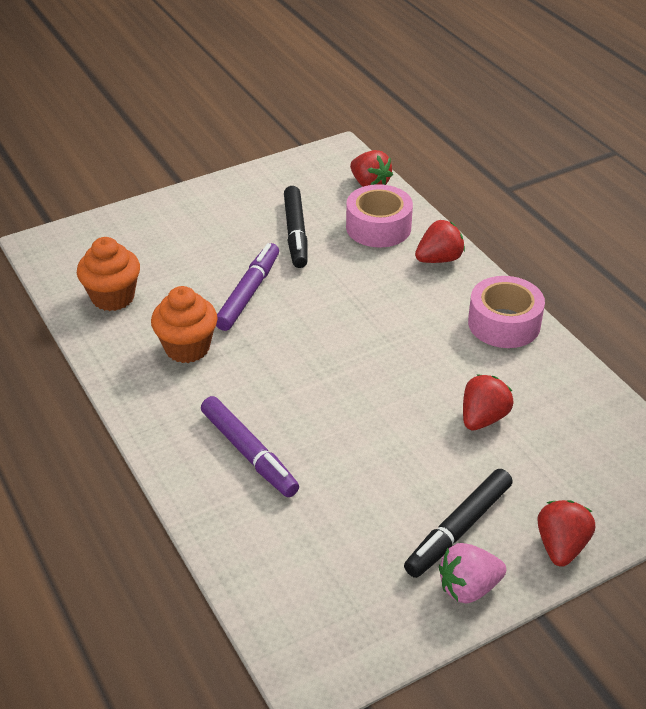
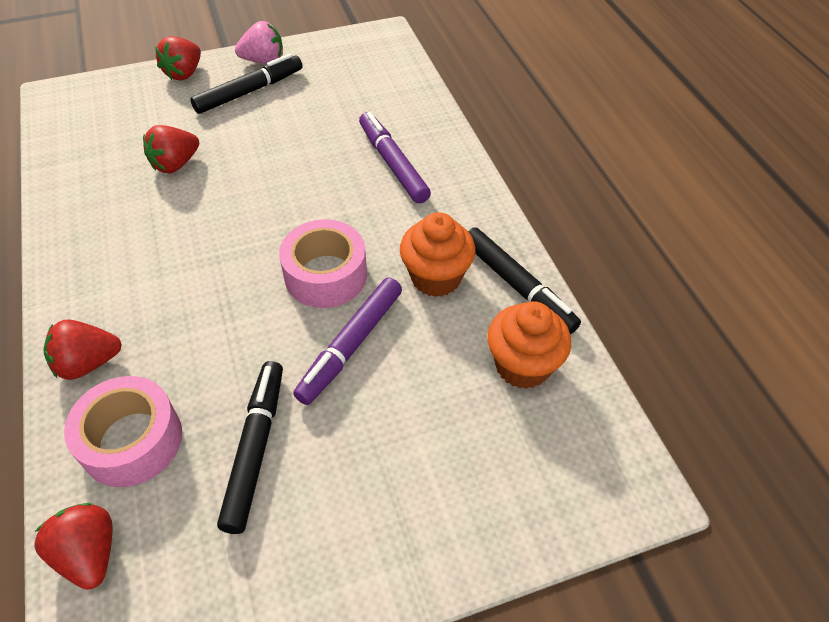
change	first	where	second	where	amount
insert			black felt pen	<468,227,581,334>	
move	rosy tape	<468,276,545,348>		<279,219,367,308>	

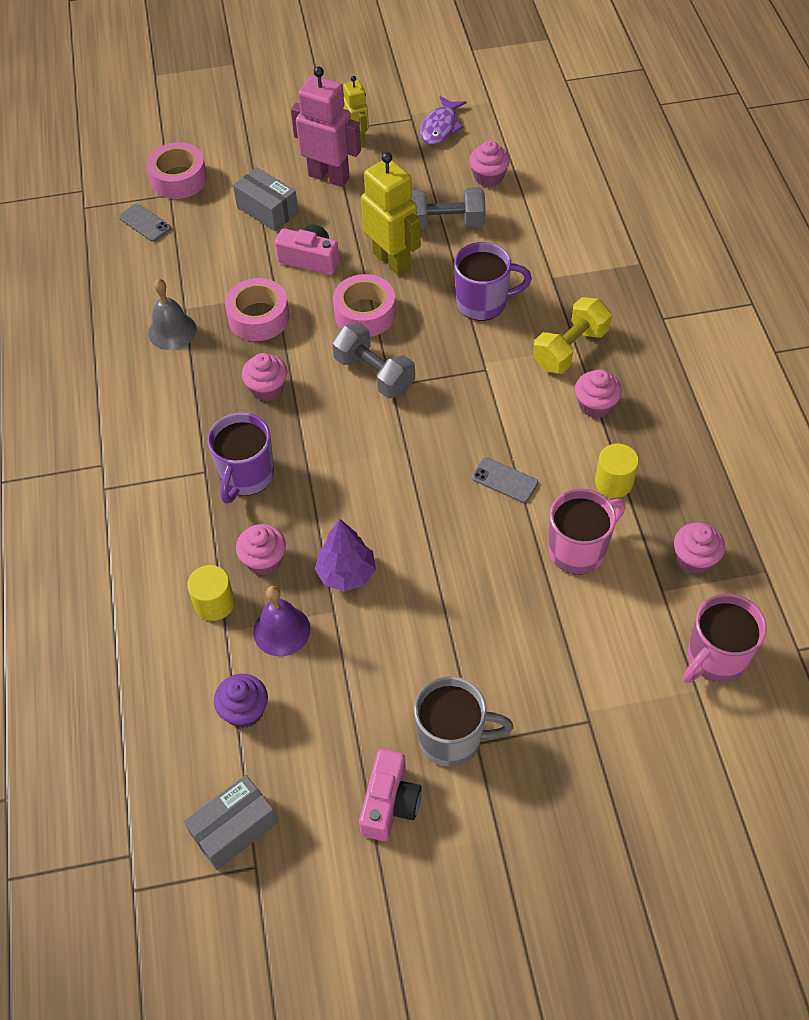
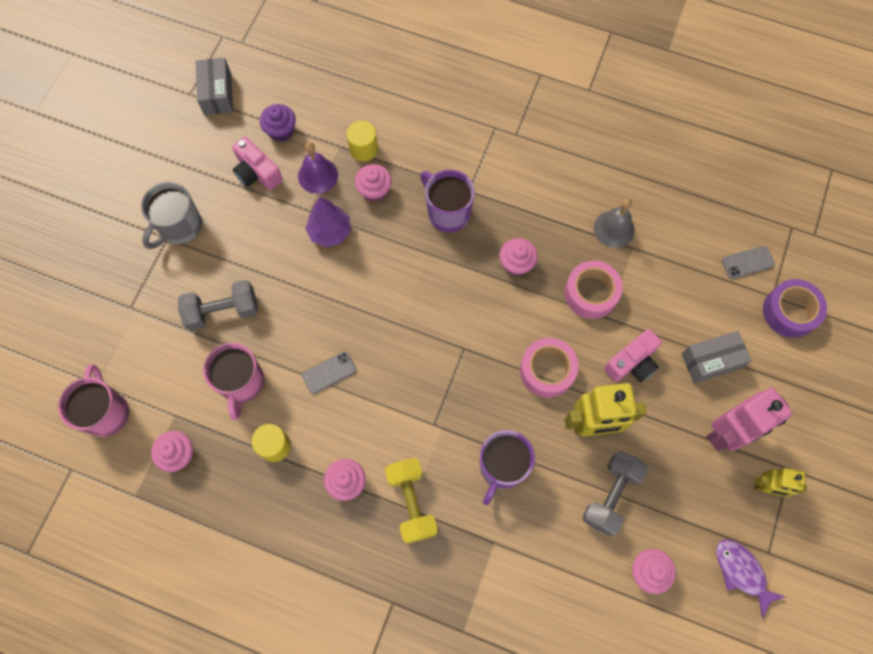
change	first	where	second	where	amount
move	grey free weight	<332,323,415,398>		<178,280,258,331>	
move	rosy camera	<359,749,422,841>		<232,136,283,190>	
recolor	rosy tape	<147,142,207,199>	purple tape	<763,279,827,338>	

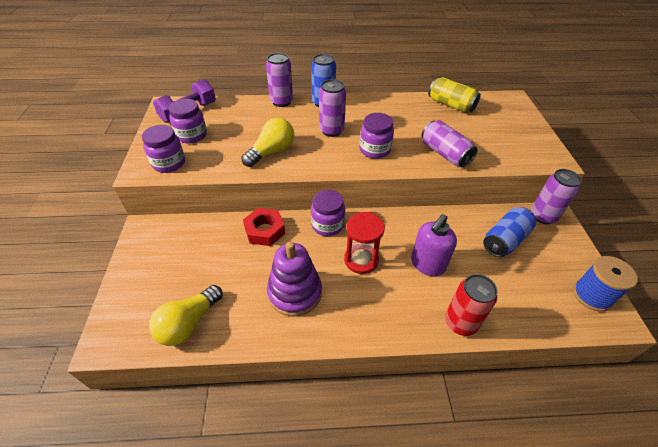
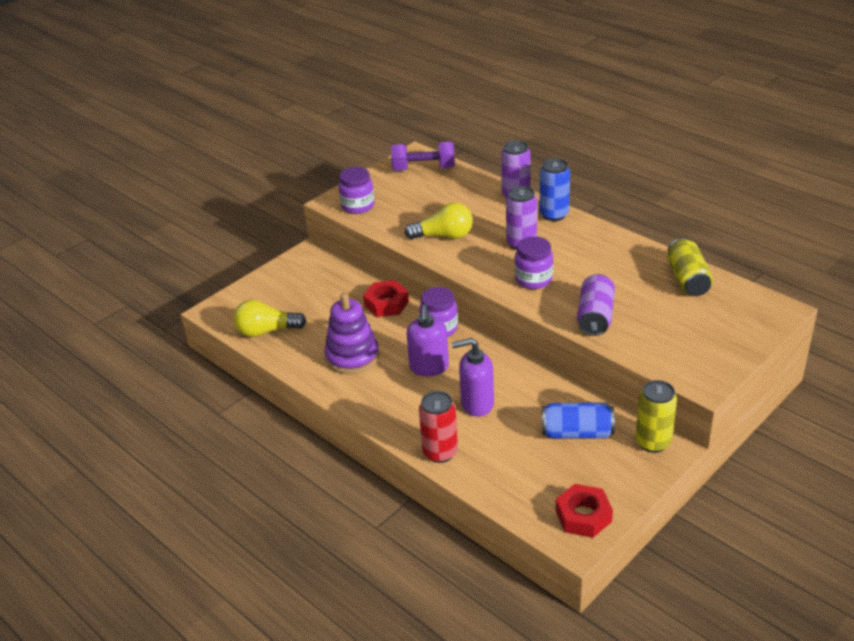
change	first	where	second	where	amount
delete	purple jam jar	<169,99,207,144>			
replace	red sandglass	<344,212,385,274>	purple pump bottle	<406,304,449,376>	
replace	cobalt bobbin	<573,256,638,312>	red hex nut	<556,484,613,538>	
recolor	purple can	<531,169,582,224>	bright yellow can	<636,380,677,453>	

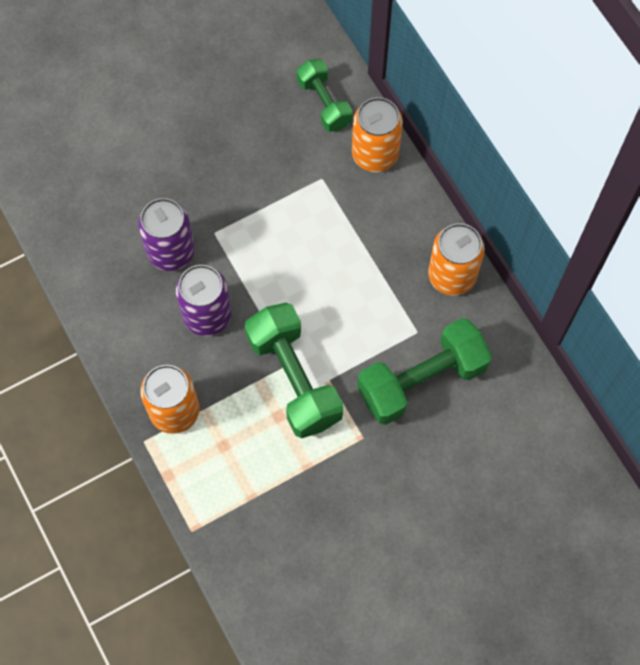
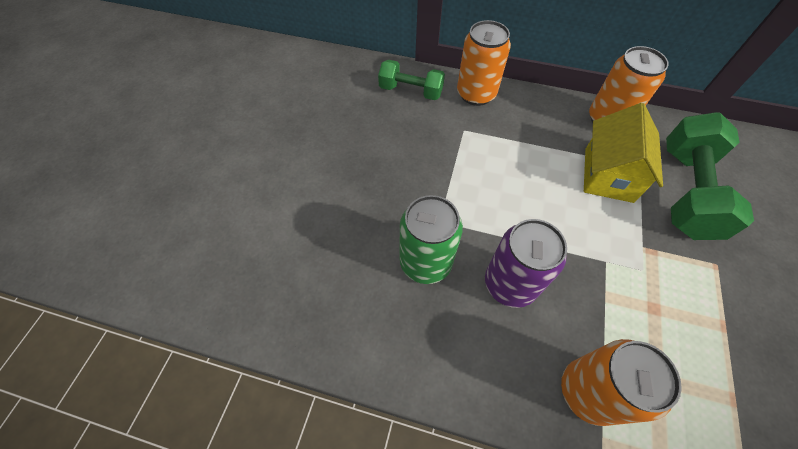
change	first	where	second	where	amount
delete	green free weight	<245,302,344,438>			
insert			bright yellow house	<584,103,663,203>	
recolor	purple can	<138,198,195,271>	green can	<400,195,463,284>	

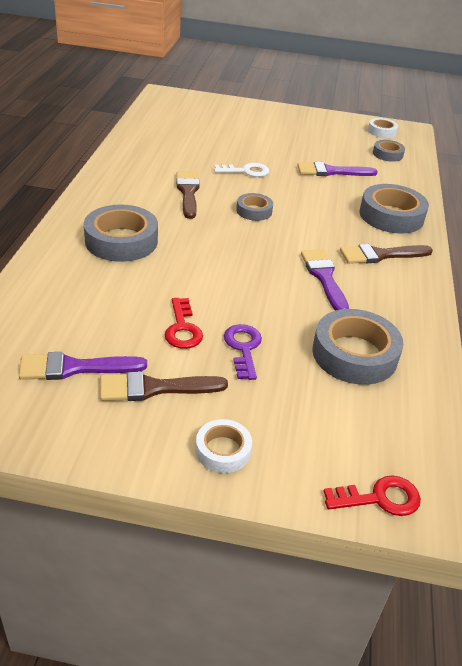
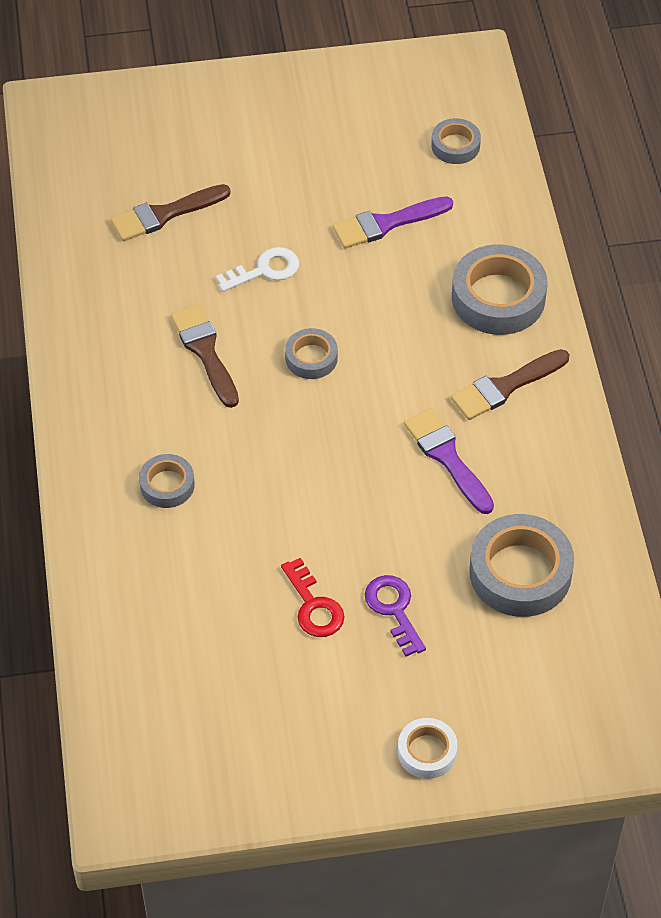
change	first	where	second	where	amount
delete	purple paint brush	<19,352,147,380>			
delete	red latchkey	<323,475,421,516>			
delete	pure white tape	<368,118,398,138>			
move	russet paint brush	<100,372,228,401>		<110,184,231,241>	
resize	grey tape	<84,205,158,262>		<139,454,195,508>	x0.55

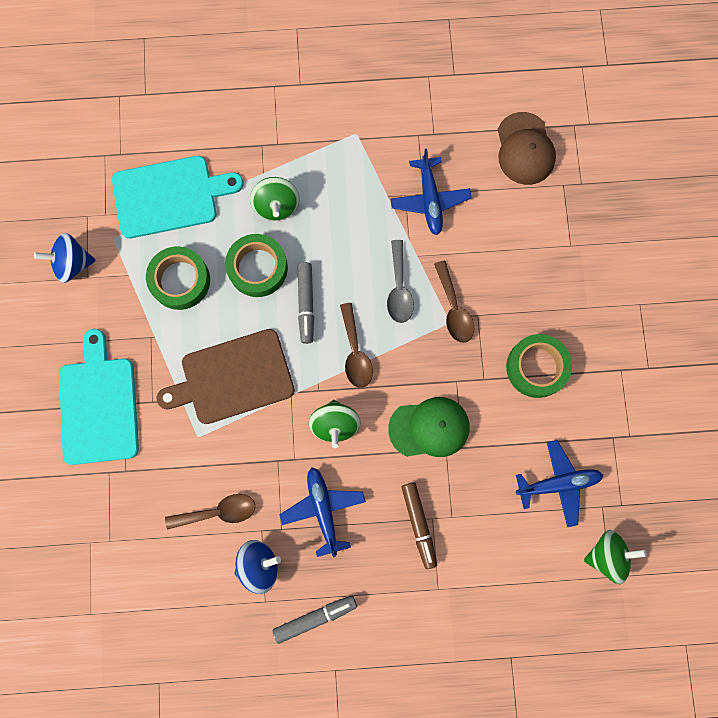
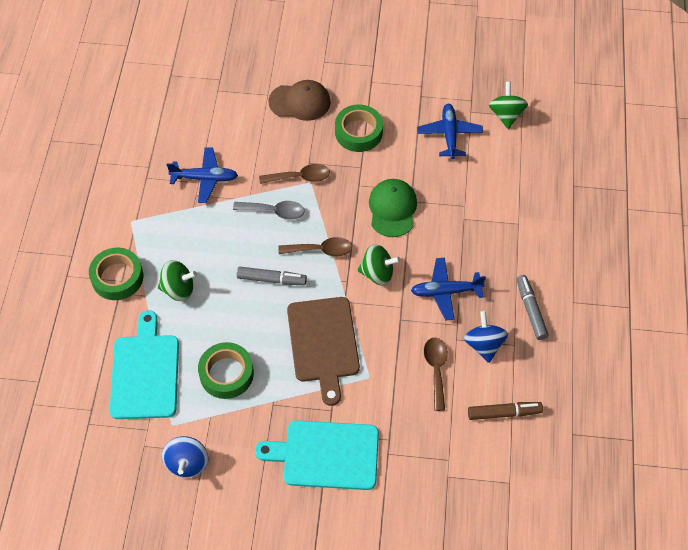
change	first	where	second	where	amount
move	green tape	<225,234,288,297>		<89,247,143,300>	
move	russet felt pen	<401,482,437,569>		<468,402,543,420>	
move	russet baseball cap	<498,112,556,185>		<268,80,331,121>	

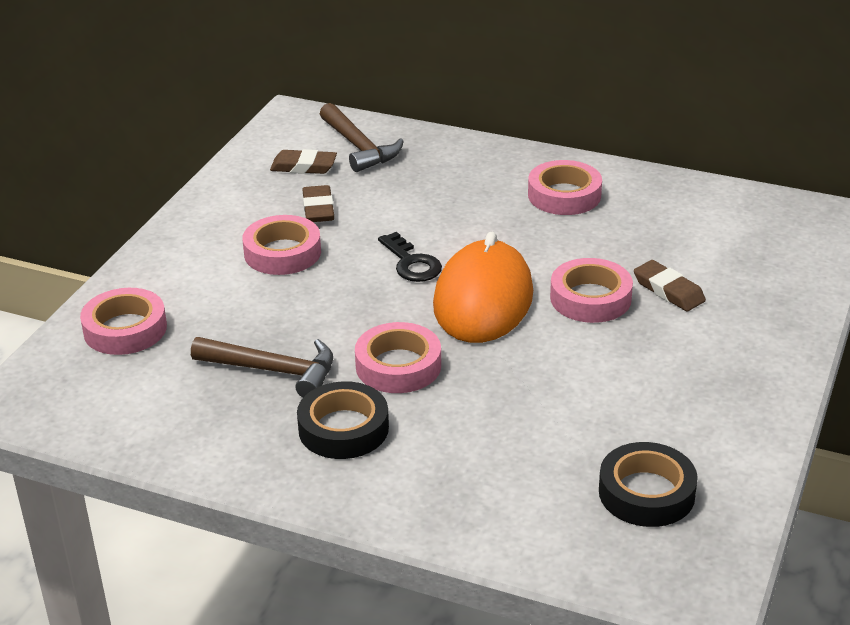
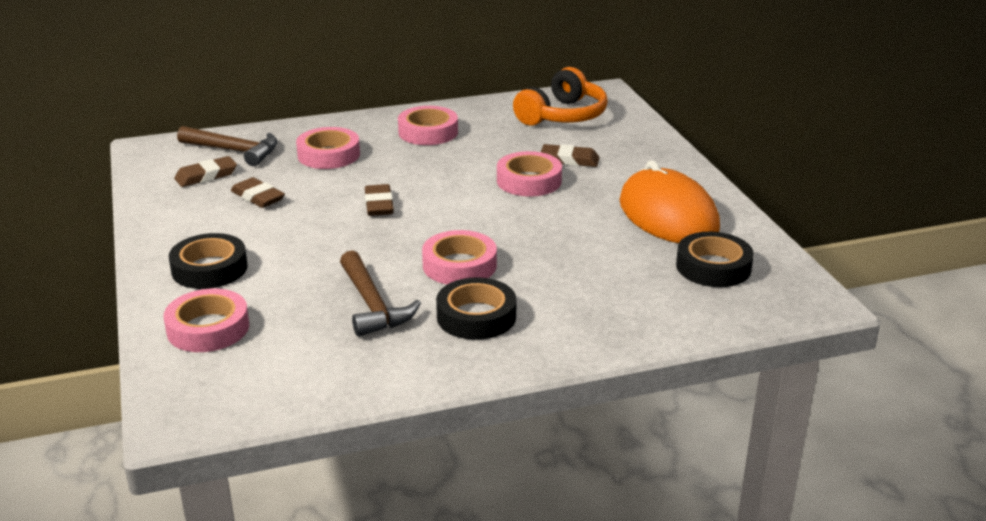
change	first	where	second	where	amount
insert			black tape	<169,233,248,289>	
insert			bright orange headset	<513,67,608,126>	
move	rosy tape	<242,215,321,275>		<296,127,360,169>	
move	bright orange PC mouse	<433,232,533,343>		<619,160,720,243>	
replace	black latchkey	<378,232,442,282>	russet pencil eraser	<365,184,394,216>	
rotate	russet claw hammer	<191,337,333,397>		<340,250,421,337>	90 degrees clockwise

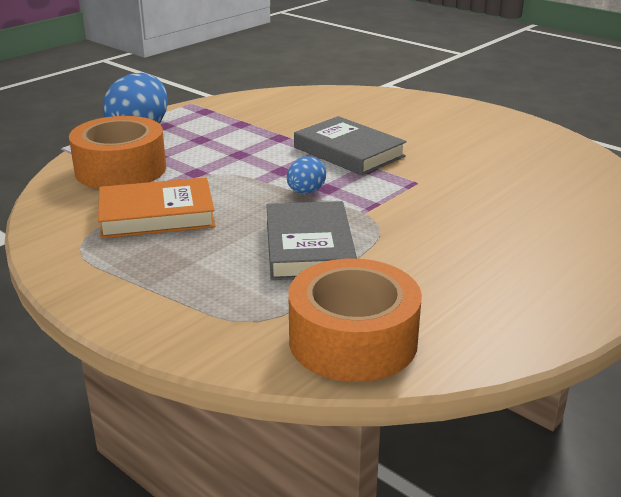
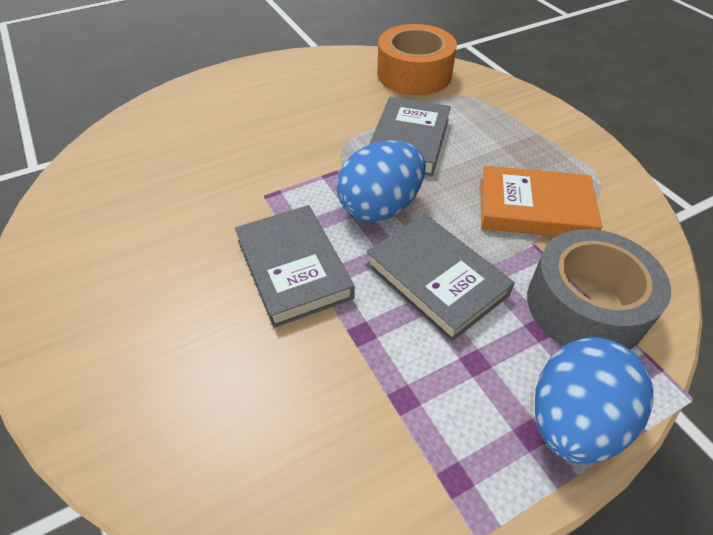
change	first	where	second	where	amount
insert			grey hardback	<366,214,515,342>	
recolor	bright orange tape	<69,116,166,189>	grey tape	<527,229,671,350>	
resize	cobalt toy egg	<287,156,326,194>		<337,140,426,222>	x1.89

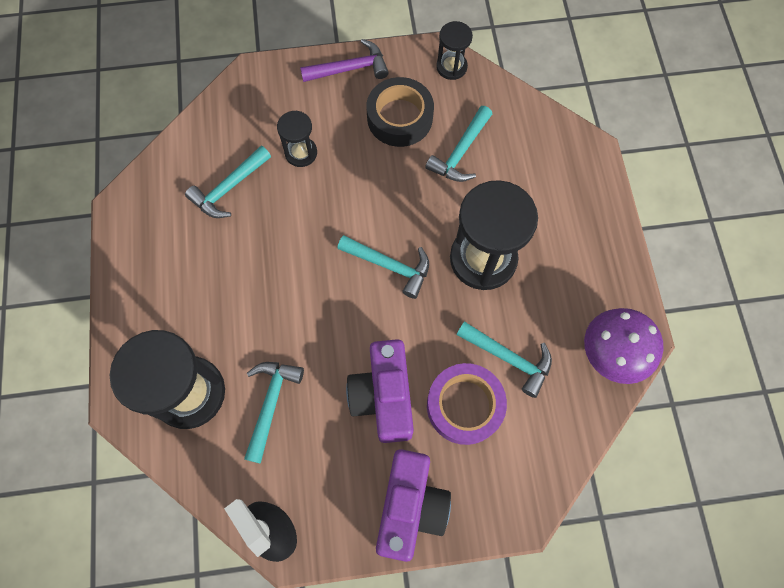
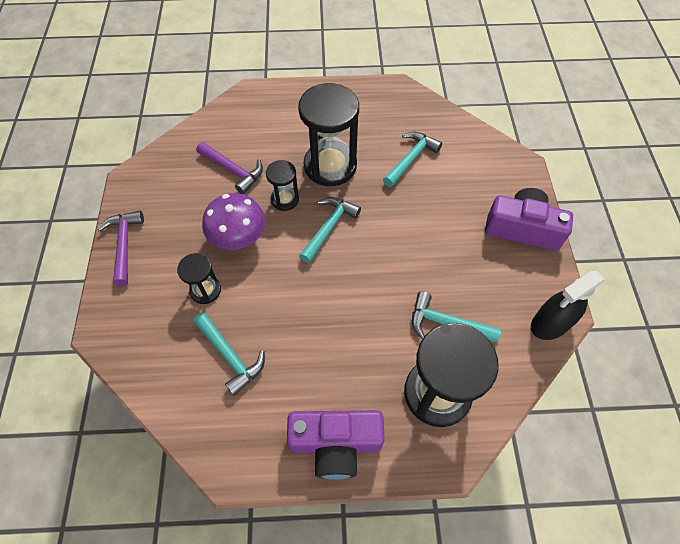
change	first	where	second	where	amount
delete	black tape	<366,77,434,147>			
delete	purple tape	<427,363,507,445>			
move	purple camera	<346,339,414,443>		<287,410,385,480>	
move	black sandglass	<436,21,473,80>		<266,160,299,211>	
move	purple fungus	<584,308,664,384>		<202,193,265,250>	
recolor	turquoise claw hammer	<425,106,492,182>	purple claw hammer	<196,142,263,194>	

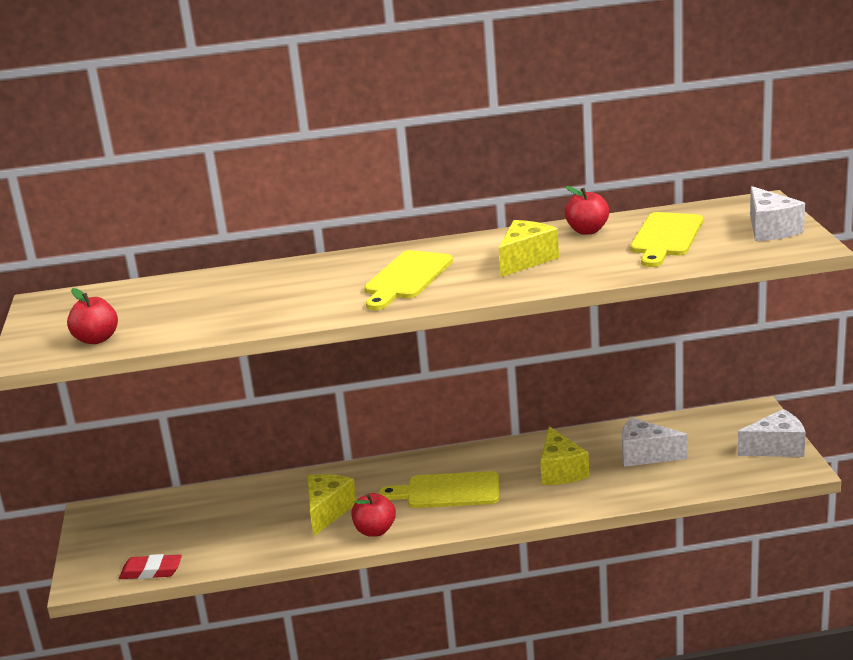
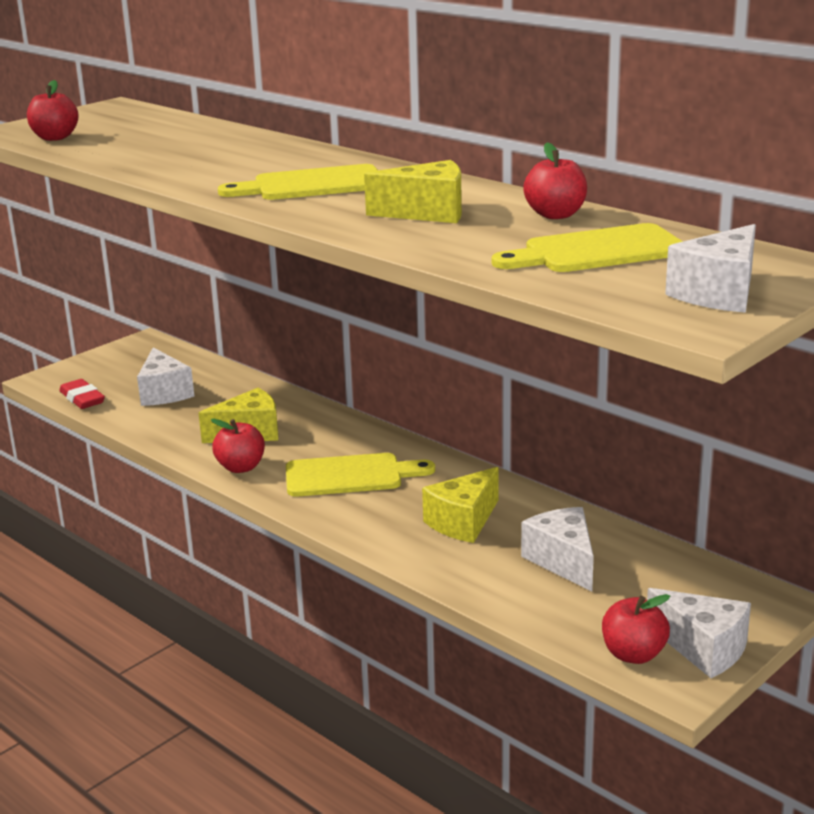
change	first	where	second	where	amount
insert			pure white cheese	<137,347,194,406>	
insert			red apple fruit	<602,594,670,664>	
rotate	bright yellow bread board	<379,471,500,508>		<286,453,435,497>	120 degrees clockwise

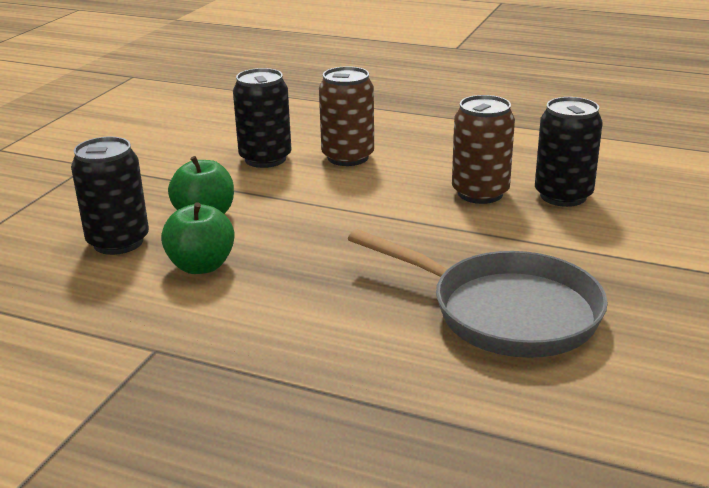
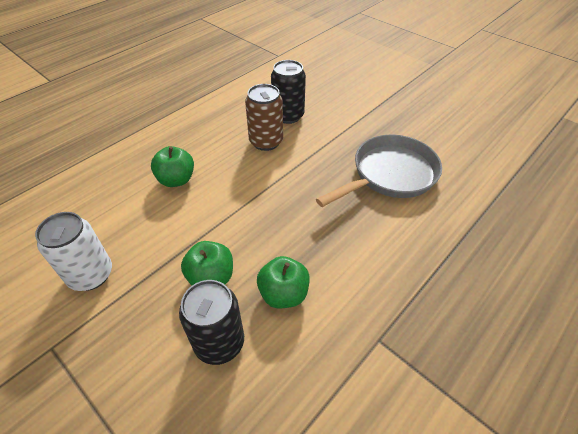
change	first	where	second	where	amount
delete	black can	<233,68,291,168>			
insert			pure white can	<35,212,112,291>	
replace	russet can	<319,66,374,166>	green apple fruit	<151,146,194,187>	

